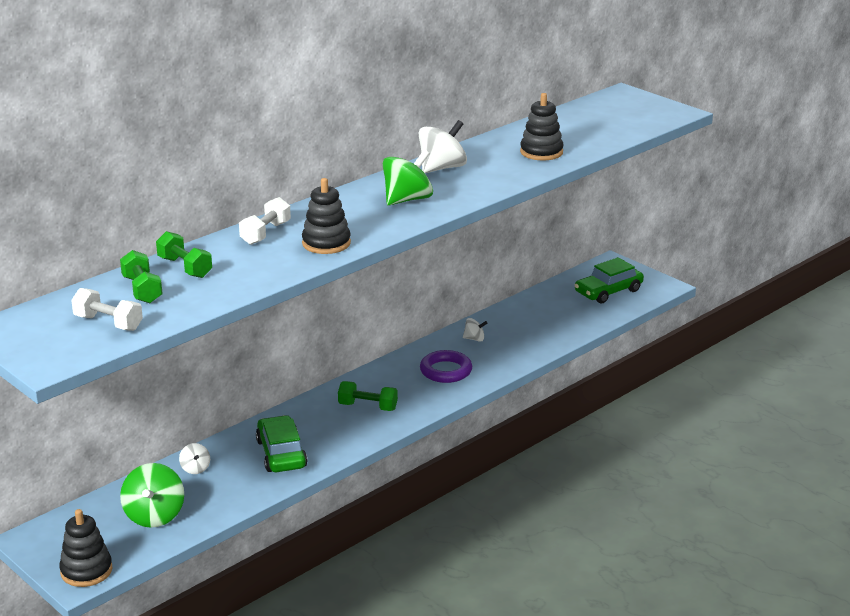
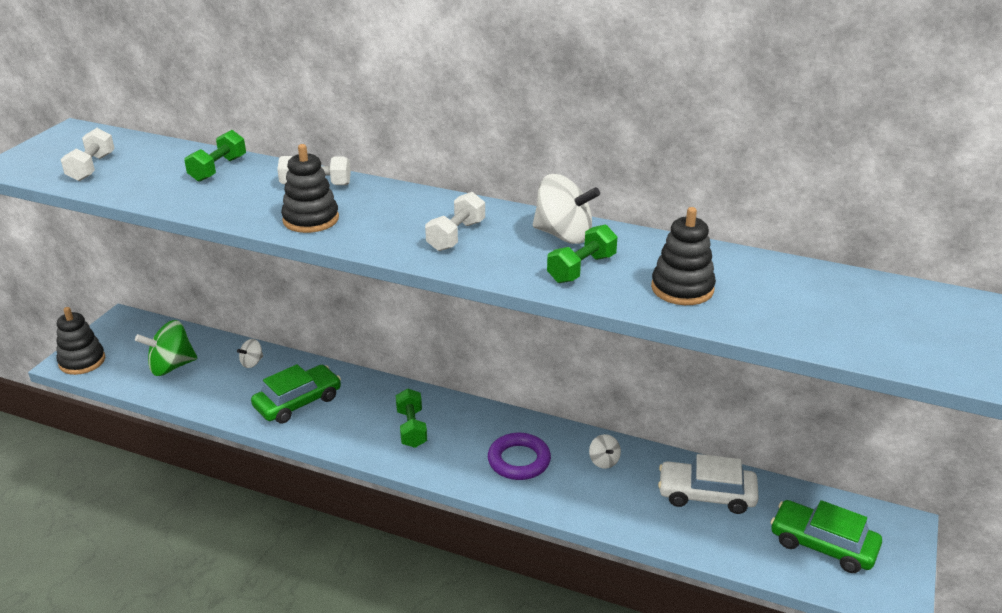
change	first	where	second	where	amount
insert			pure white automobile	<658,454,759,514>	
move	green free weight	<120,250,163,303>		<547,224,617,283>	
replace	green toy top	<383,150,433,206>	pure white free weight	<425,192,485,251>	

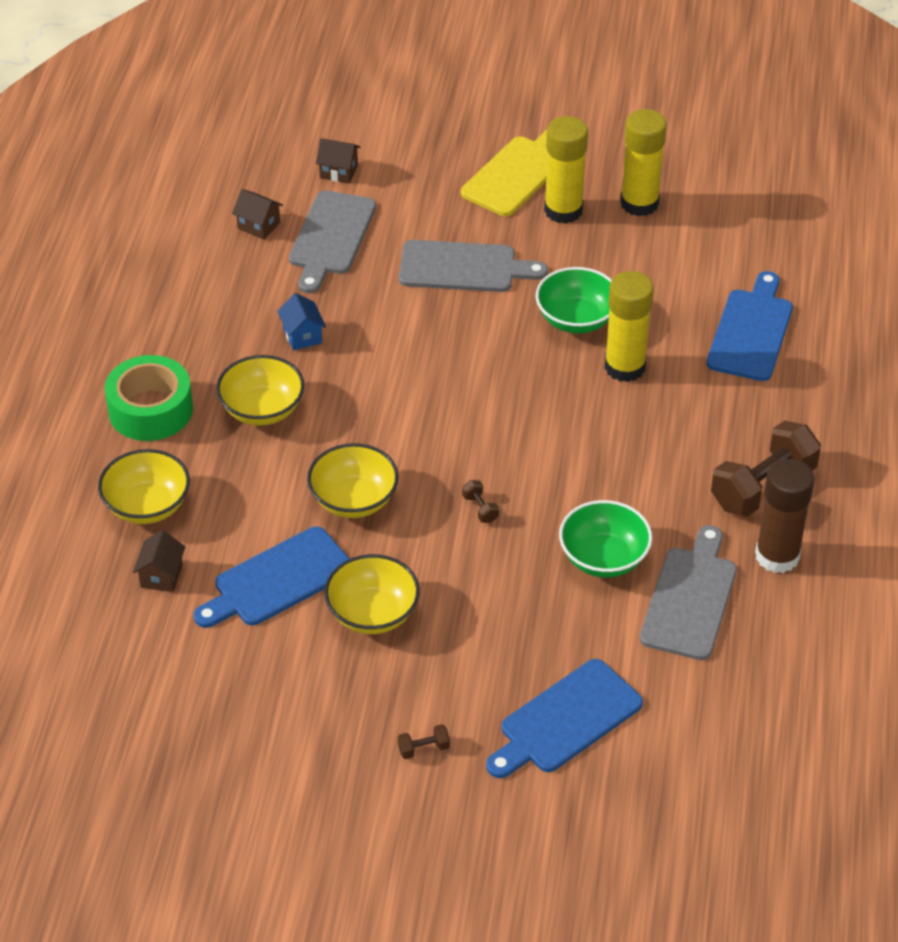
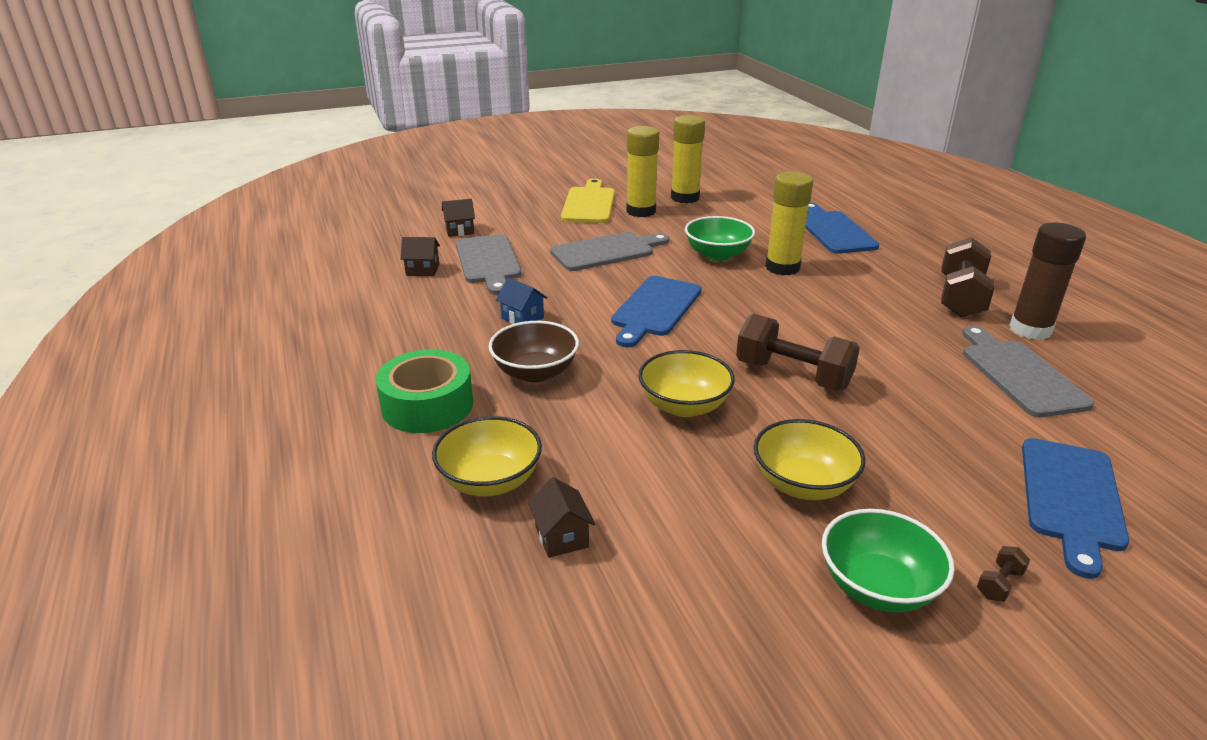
change	first	where	second	where	amount
move	cobalt bread board	<194,526,349,628>		<611,276,701,347>	
move	green serving bowl	<559,500,652,578>		<822,509,955,612>	
recolor	bright yellow serving bowl	<216,355,304,426>	russet serving bowl	<489,321,579,382>	
resize	russet free weight	<462,480,499,523>		<736,313,860,391>	x2.49

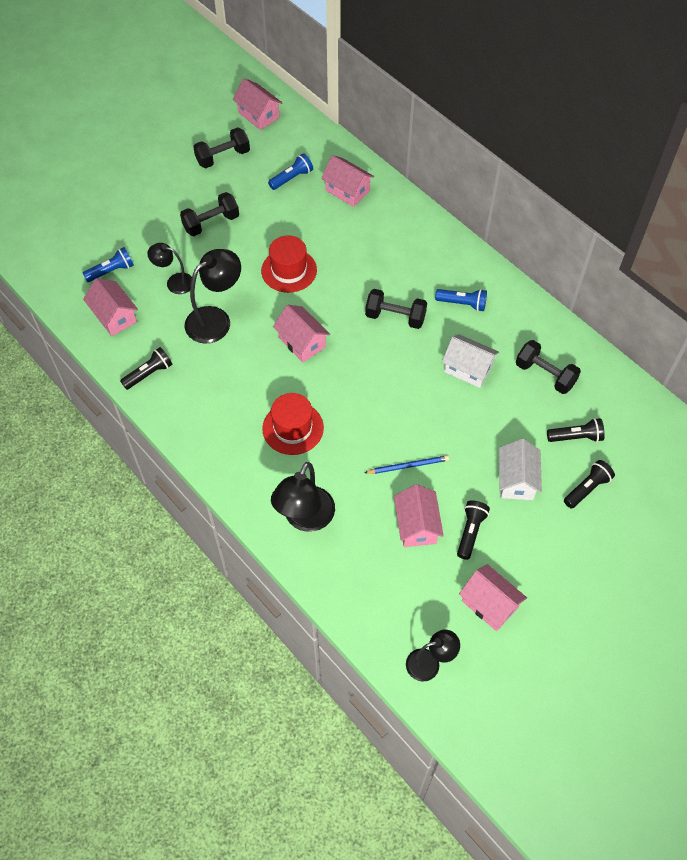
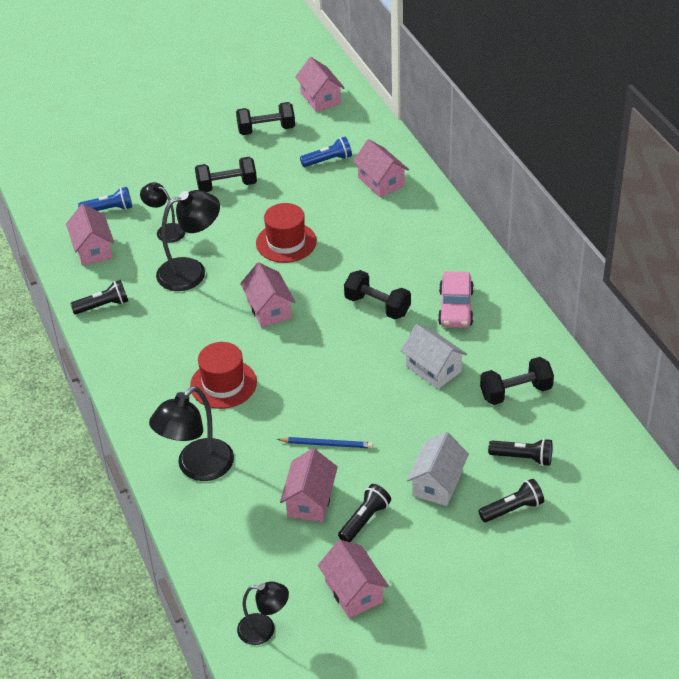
change	first	where	second	where	amount
replace	cobalt pocket torch	<435,289,487,311>	rosy automobile	<438,271,474,328>	
rotate	black free weight	<516,340,581,394>		<480,357,554,405>	75 degrees counterclockwise

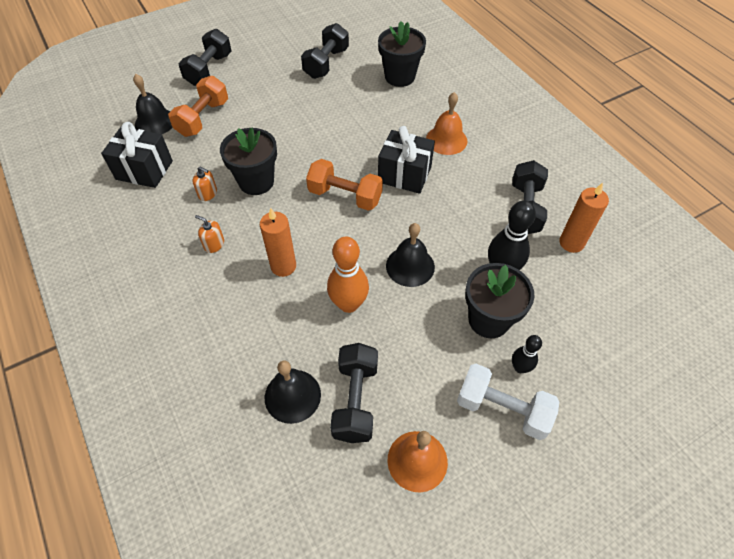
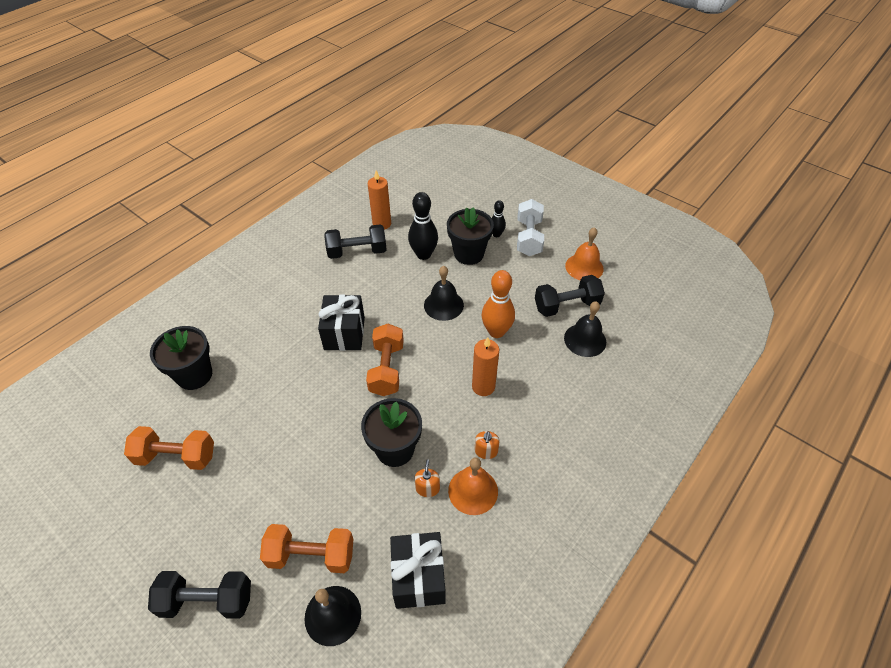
change	first	where	second	where	amount
move	bright orange hand bell	<426,92,467,155>		<448,457,498,515>	
recolor	black free weight	<301,23,349,79>	bright orange free weight	<124,426,214,470>	

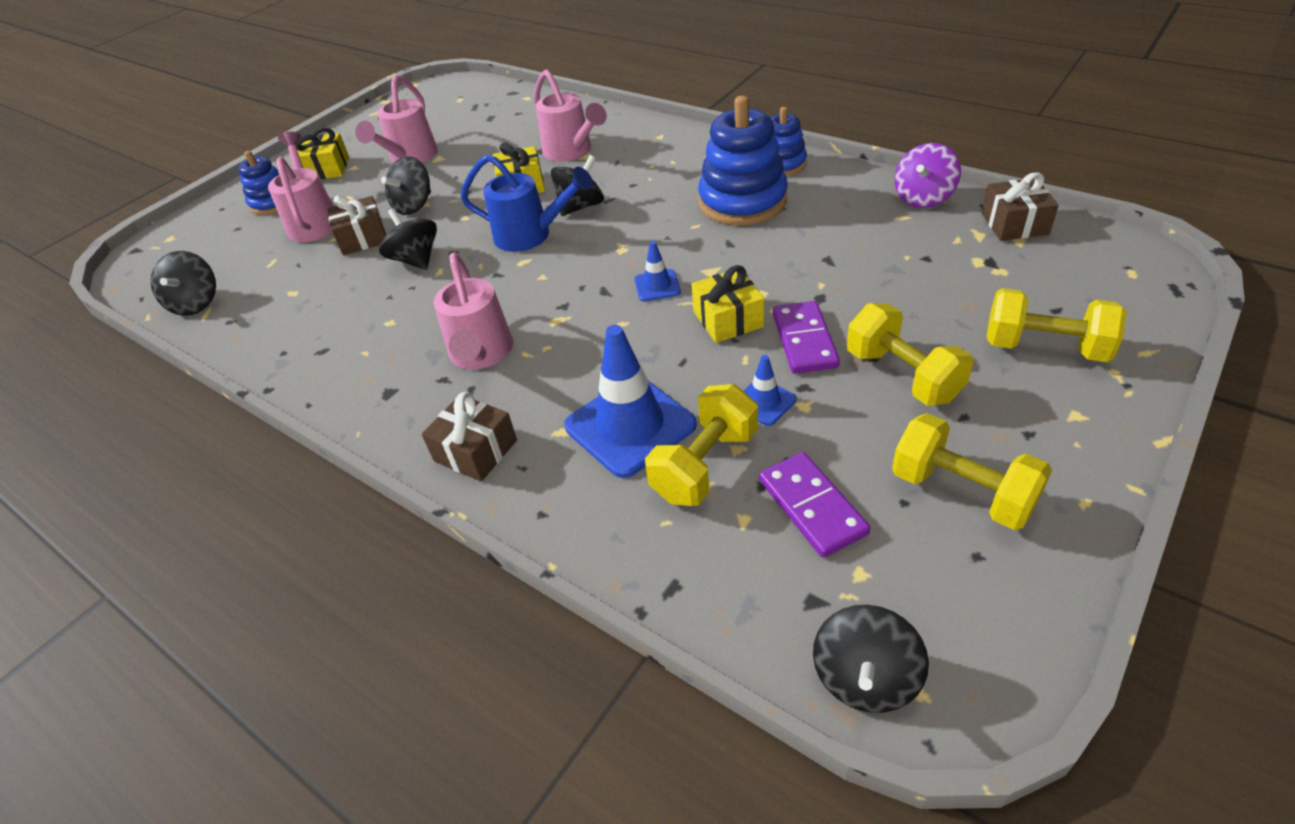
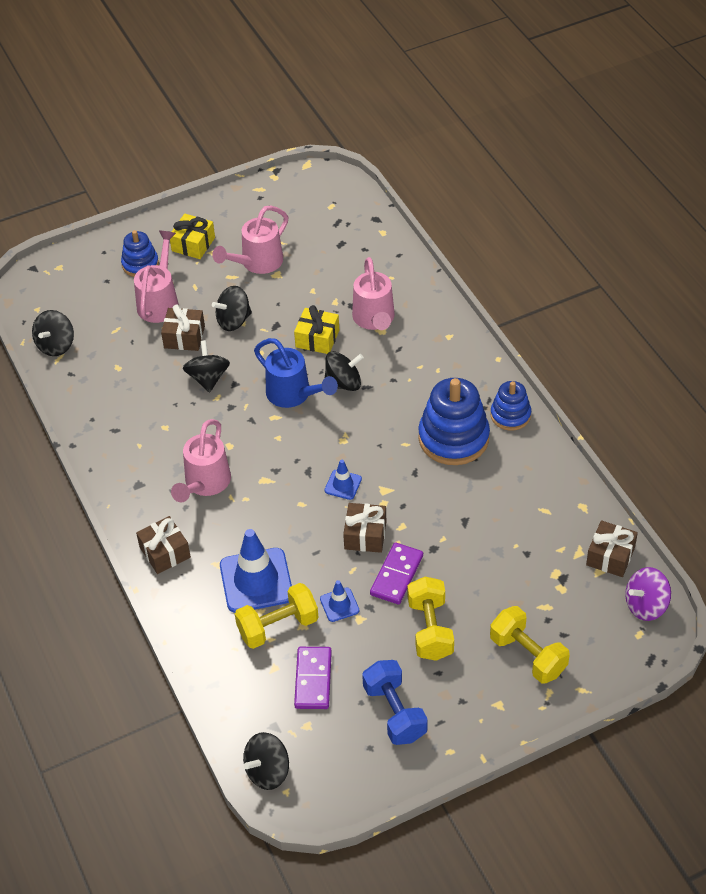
change	first	where	second	where	amount
move	purple toy top	<895,143,961,208>		<625,567,671,621>	
recolor	bright yellow present	<692,265,764,343>	russet present	<343,503,386,553>	
recolor	bright yellow free weight	<892,413,1052,530>	cobalt free weight	<362,660,428,745>	

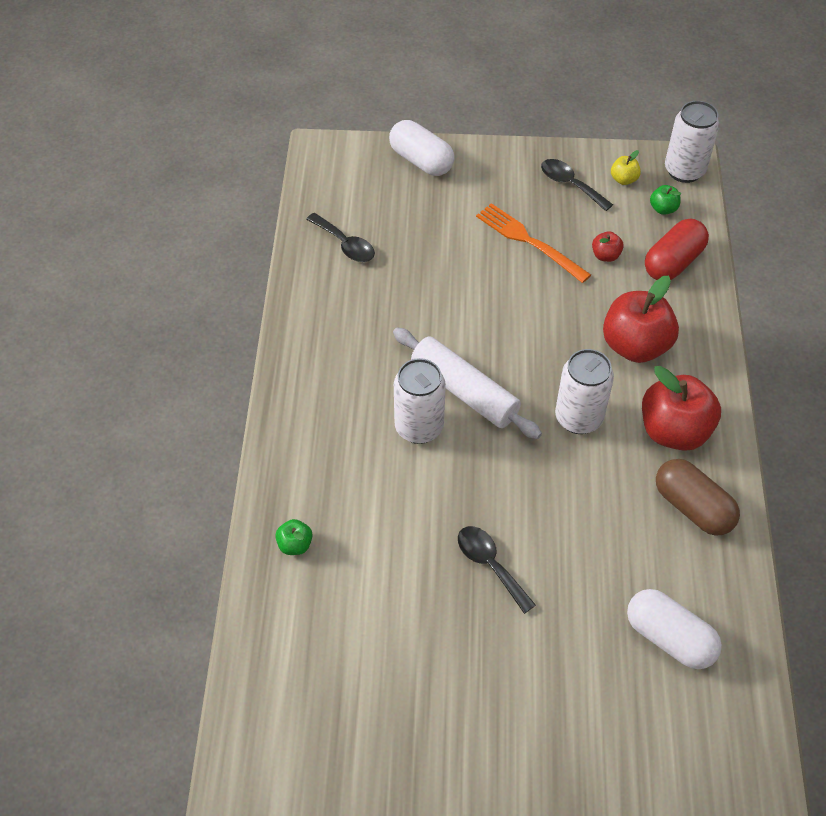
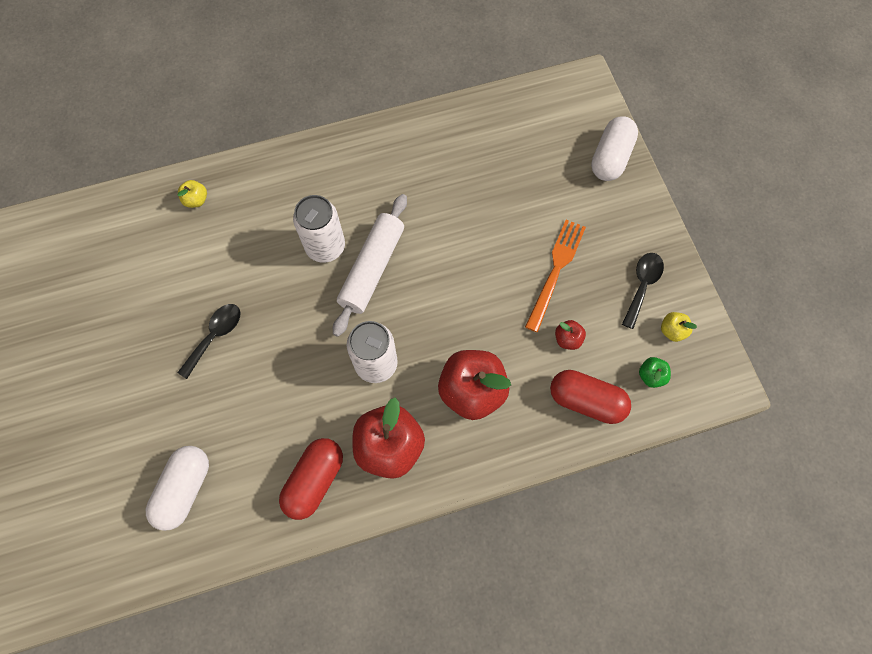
change	first	where	second	where	amount
delete	black spoon	<306,213,375,262>			
delete	pure white can	<665,101,719,183>			
recolor	green apple fruit	<275,519,312,555>	bright yellow apple fruit	<177,180,207,208>	
recolor	russet pill shape	<656,459,740,536>	red pill shape	<279,438,343,520>	

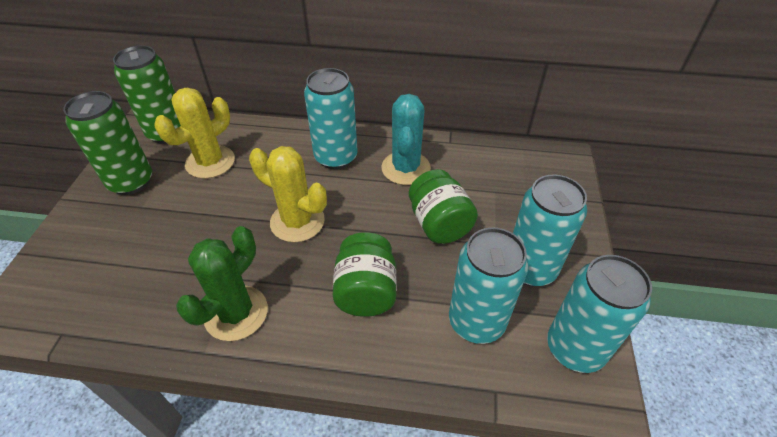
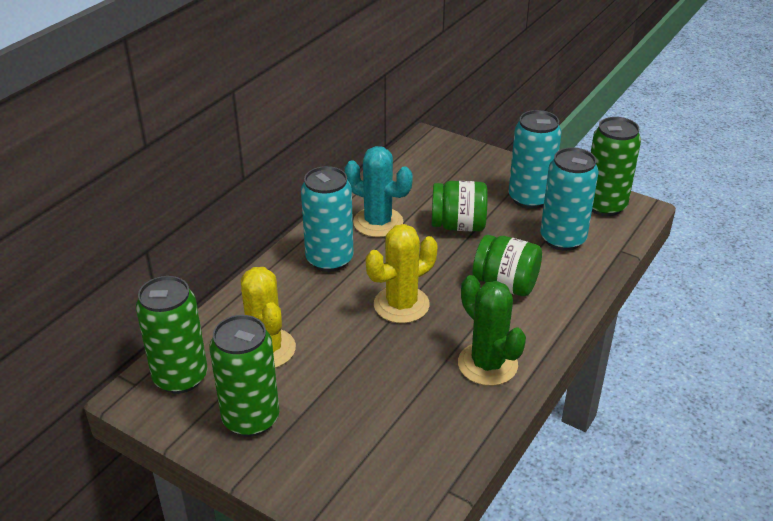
change	first	where	second	where	amount
recolor	turquoise can	<547,255,652,373>	green can	<591,117,641,216>	

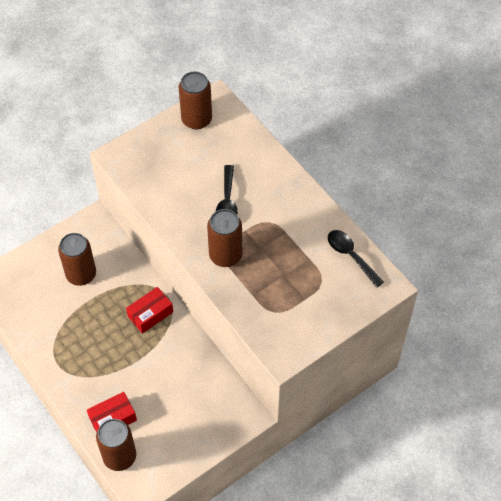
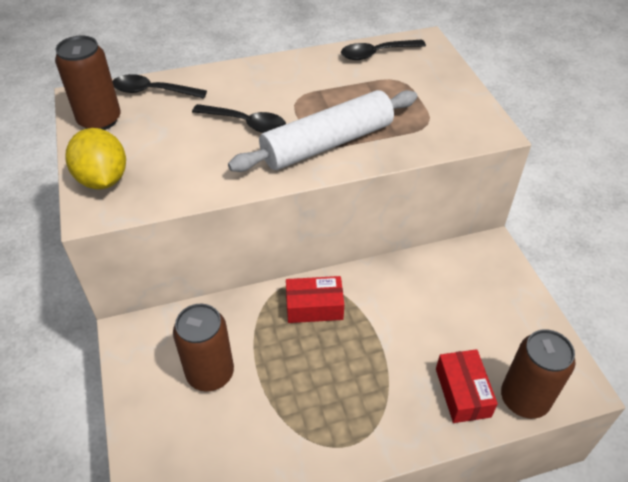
change	first	where	second	where	amount
insert			bright yellow citrus fruit	<66,128,126,189>	
insert			black spoon	<112,74,207,99>	
replace	russet can	<207,209,242,267>	pure white pastry roller	<228,90,417,172>	
rotate	red box	<126,287,173,334>		<286,276,344,323>	75 degrees counterclockwise

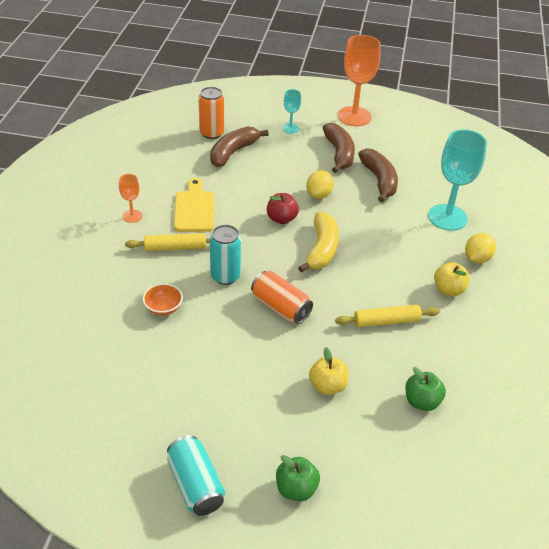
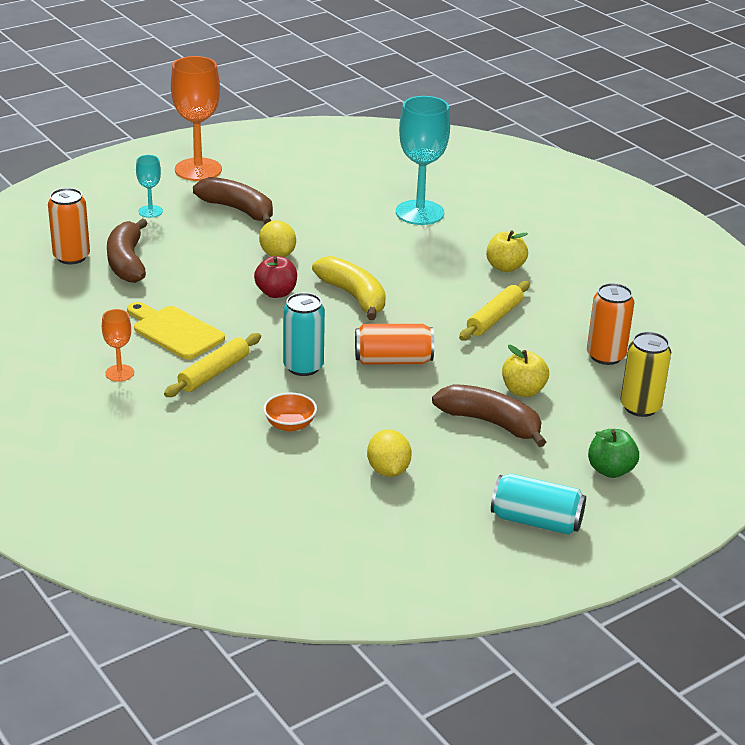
change	first	where	second	where	amount
insert			bright yellow can	<620,332,671,417>	
move	russet banana	<358,148,398,202>		<432,384,546,447>	
move	bright yellow citrus fruit	<465,233,496,264>		<367,430,412,477>	
replace	green apple fruit	<405,367,446,411>	bright orange can	<587,283,634,365>	

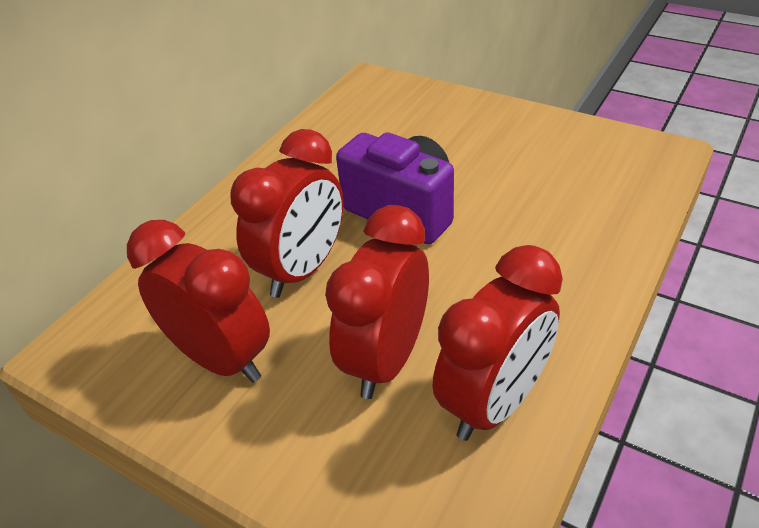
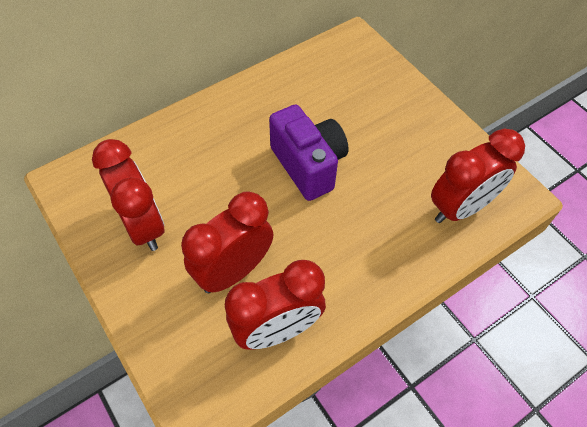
change	first	where	second	where	amount
move	red clock	<230,129,343,298>		<431,129,525,223>	

